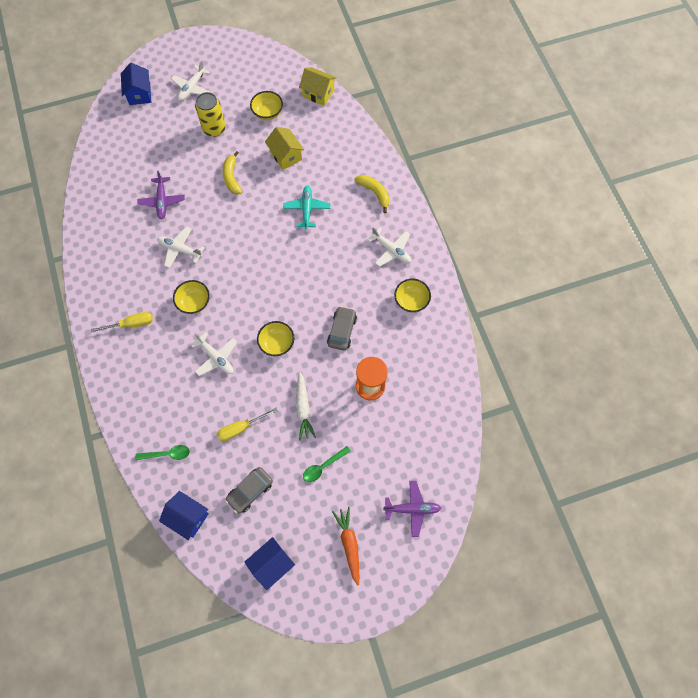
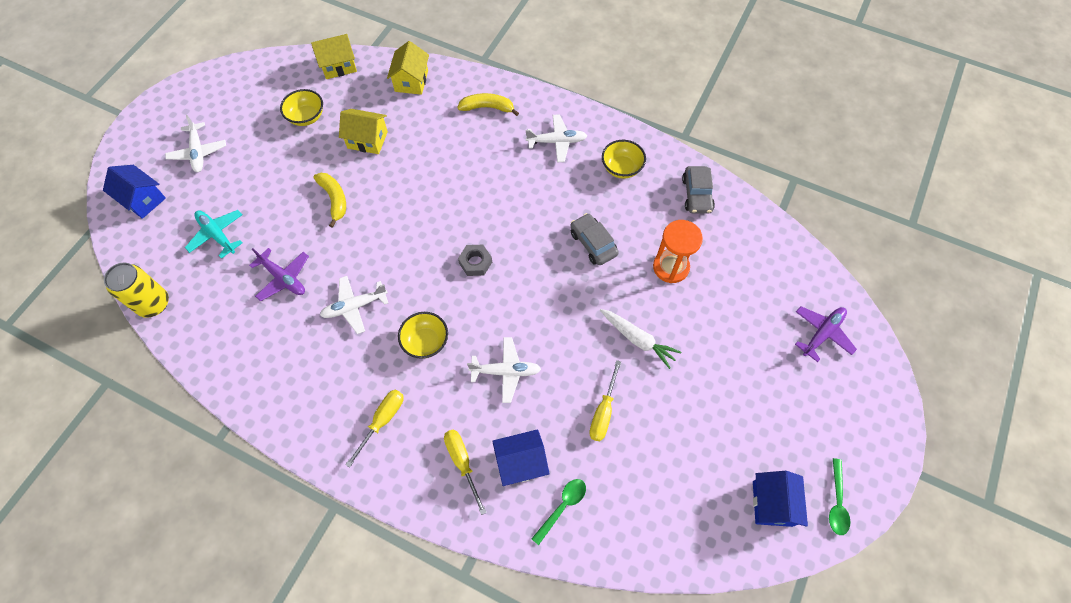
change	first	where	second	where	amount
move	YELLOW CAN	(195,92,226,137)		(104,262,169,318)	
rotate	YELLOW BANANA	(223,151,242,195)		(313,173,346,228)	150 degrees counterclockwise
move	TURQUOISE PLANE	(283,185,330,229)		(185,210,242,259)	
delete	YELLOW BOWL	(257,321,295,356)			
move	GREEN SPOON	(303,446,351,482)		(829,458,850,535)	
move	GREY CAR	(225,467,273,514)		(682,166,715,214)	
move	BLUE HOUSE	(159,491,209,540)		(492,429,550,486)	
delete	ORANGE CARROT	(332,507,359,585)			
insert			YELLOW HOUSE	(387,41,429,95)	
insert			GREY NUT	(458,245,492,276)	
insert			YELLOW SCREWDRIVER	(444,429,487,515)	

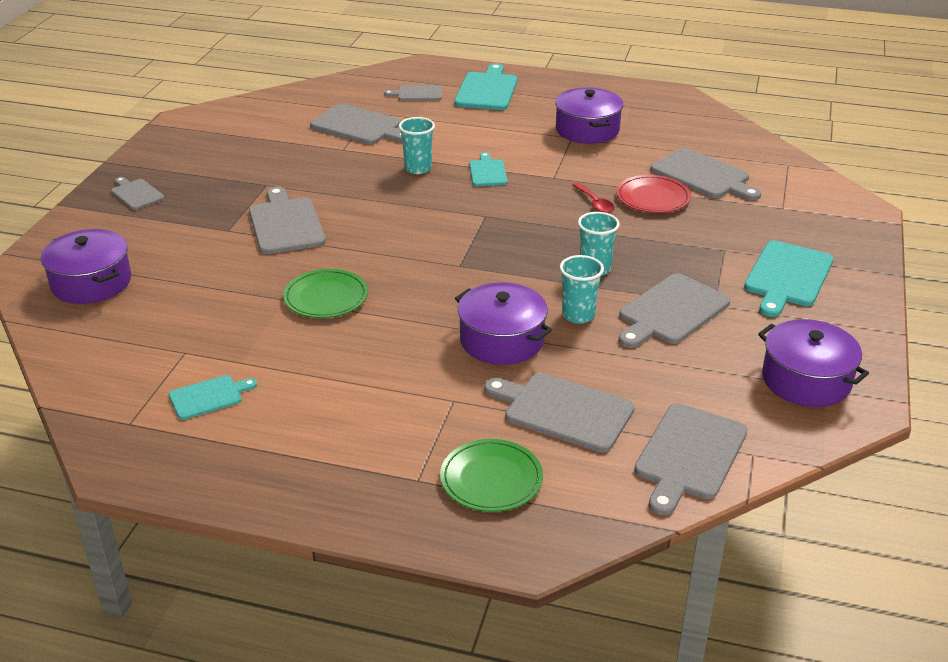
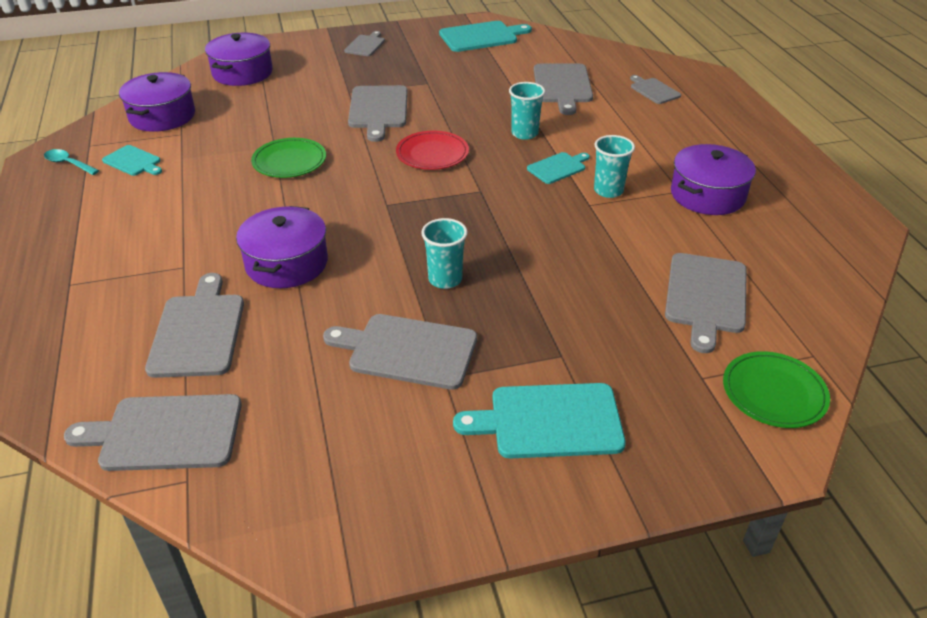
change	first	where	second	where	amount
move	TURQUOISE CUTTING BOARD	(454,63,518,110)		(439,21,532,52)	
move	RED PLATE	(616,175,691,213)		(396,131,469,170)	
delete	RED SPOON	(572,183,615,213)			
rotate	GREY CUTTING BOARD	(249,187,326,254)		(348,85,408,142)	135 degrees clockwise
move	TURQUOISE CUP	(560,255,604,324)		(594,135,635,198)	
move	PURPLE POT	(758,319,869,407)		(119,72,195,132)	
move	GREEN PLATE	(440,439,543,512)		(723,351,830,428)	
insert			TURQUOISE SPOON	(44,149,99,175)	

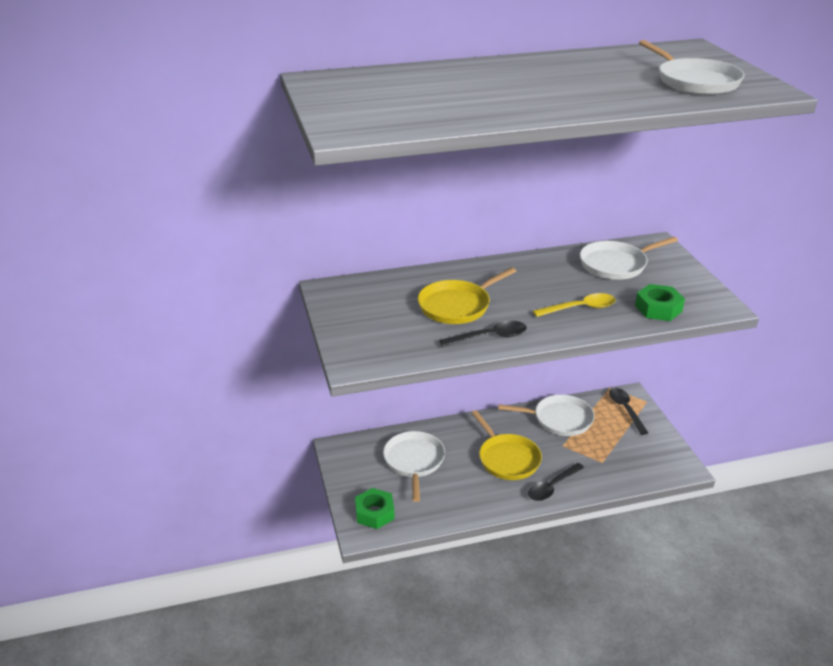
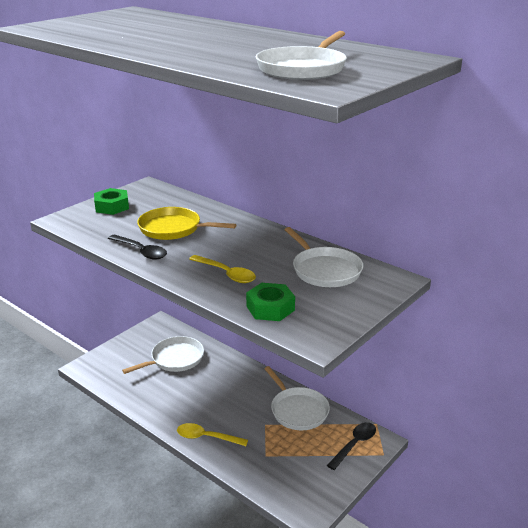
change	first	where	second	where	amount
rotate	WHITE PAN	(580,237,678,280)		(284,227,363,287)	150 degrees counterclockwise
delete	YELLOW PAN	(472,410,542,480)			
recolor	BLACK SPOON	(528,463,584,501)	YELLOW SPOON	(177,423,248,446)	
move	GREEN NUT	(355,488,394,529)		(94,188,129,215)	

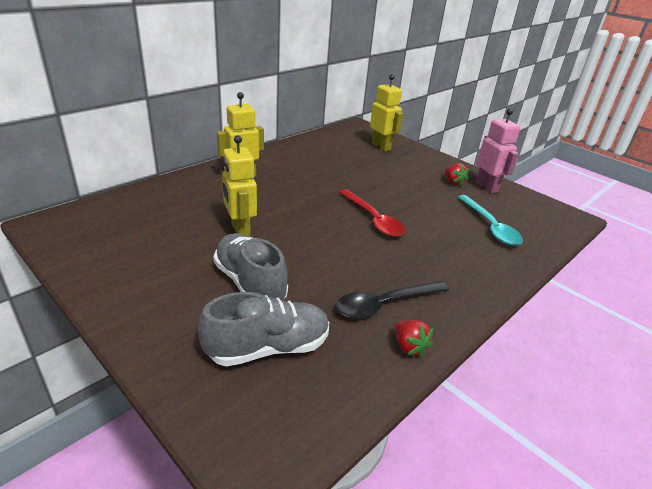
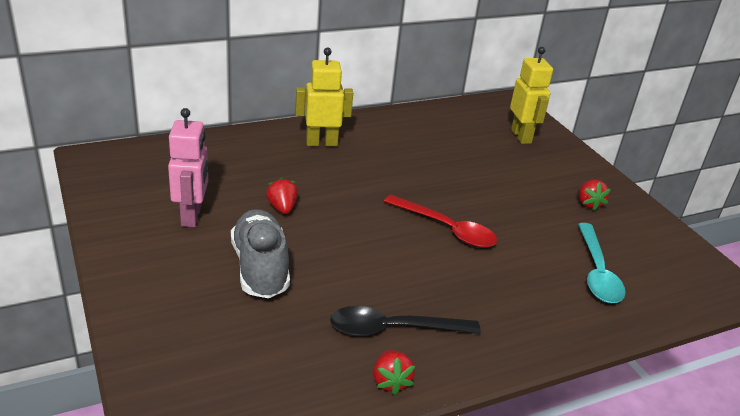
change	first	where	second	where	amount
move	PINK ROBOT	(476,108,520,194)		(168,108,208,227)	
replace	YELLOW ROBOT	(222,135,257,237)	RED STRAWBERRY	(266,177,298,214)	
rotate	RED SPOON	(339,189,405,237)		(384,195,497,248)	45 degrees counterclockwise
delete	GREY SHOE	(198,292,329,366)			

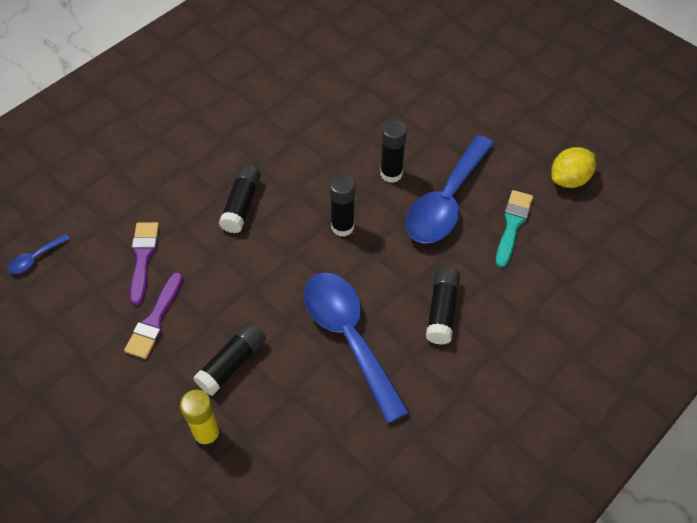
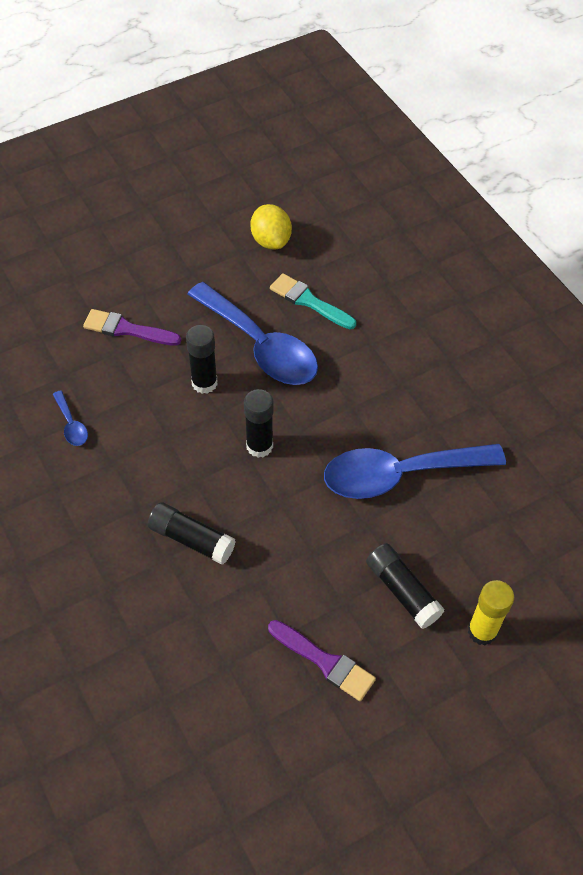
change	first	where	second	where	amount
move	PURPLE BRUSH	(130,222,159,305)		(83,309,181,346)	
move	BLUE SPOON	(8,234,70,274)		(53,390,88,446)	
delete	BLACK GLUE STICK	(426,267,460,345)			

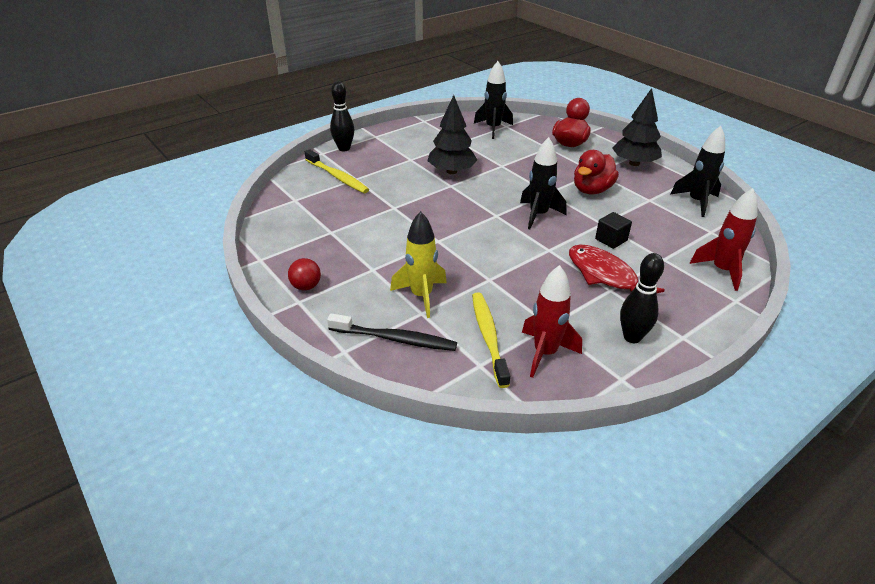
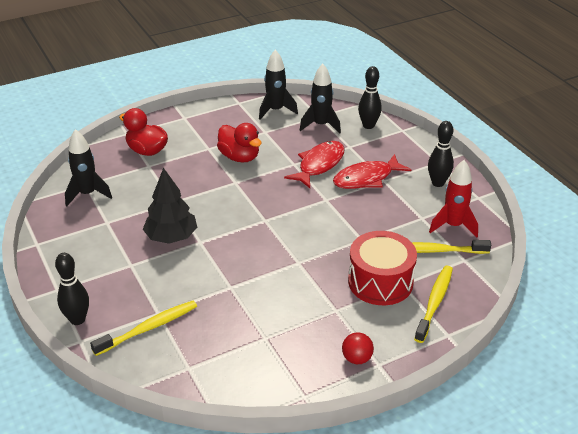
change	first	where	second	where	amount
delete	BLACK TREE	(612,88,662,166)			
move	BLACK ROCKET	(520,137,567,229)		(300,64,341,134)	
replace	RED ROCKET	(689,188,758,291)	BLACK BOWLING PIN	(358,66,382,129)	
replace	YELLOW ROCKET	(390,211,447,318)	RED DRUM	(348,231,417,305)	
replace	BLACK CUBE	(595,212,632,249)	RED FISH	(284,141,345,188)	
recolor	BLACK TOOTHBRUSH	(327,313,457,351)	YELLOW TOOTHBRUSH	(414,265,453,343)	

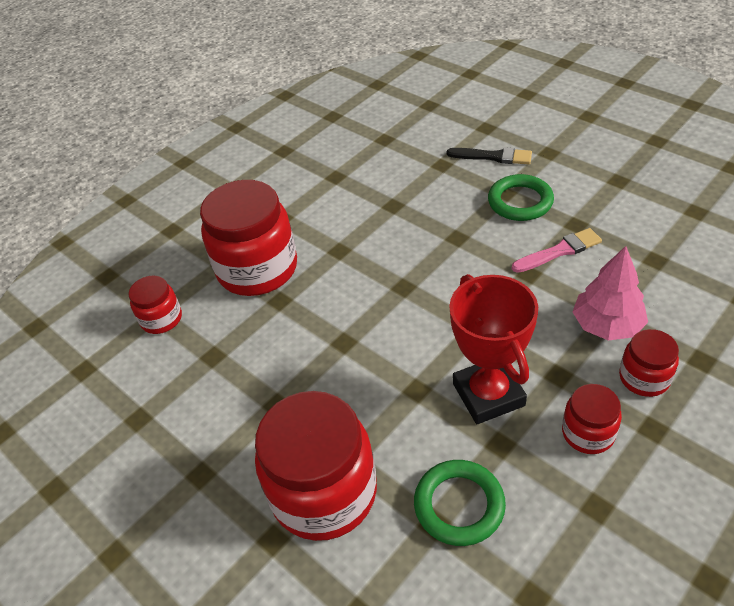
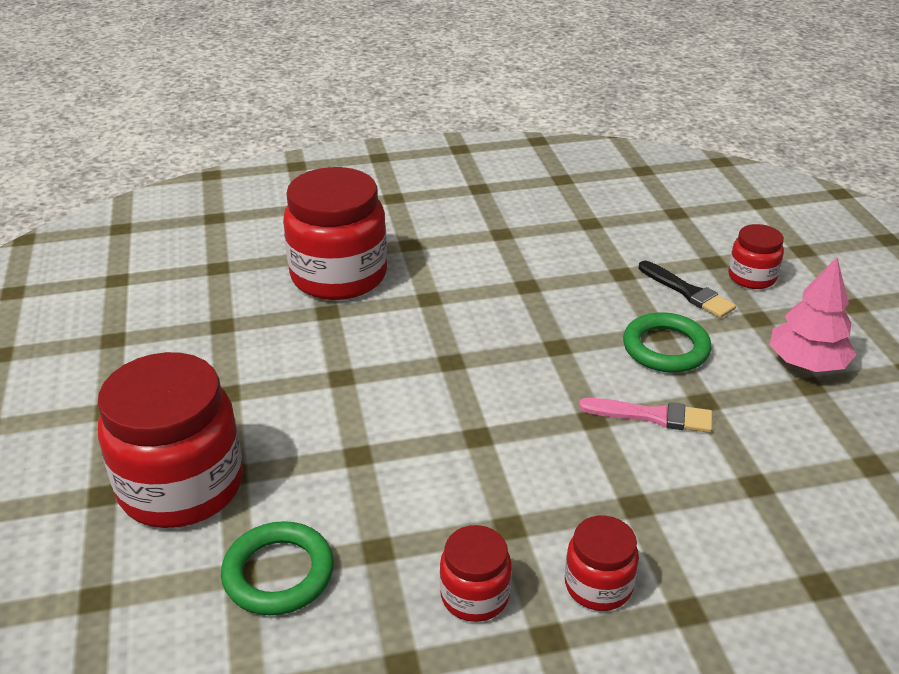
change	first	where	second	where	amount
move	PINK TREE	(573,246,648,341)		(770,257,856,372)	
delete	RED TROPHY	(449,274,538,424)			
move	RED JAR	(129,276,182,334)		(728,224,784,289)	

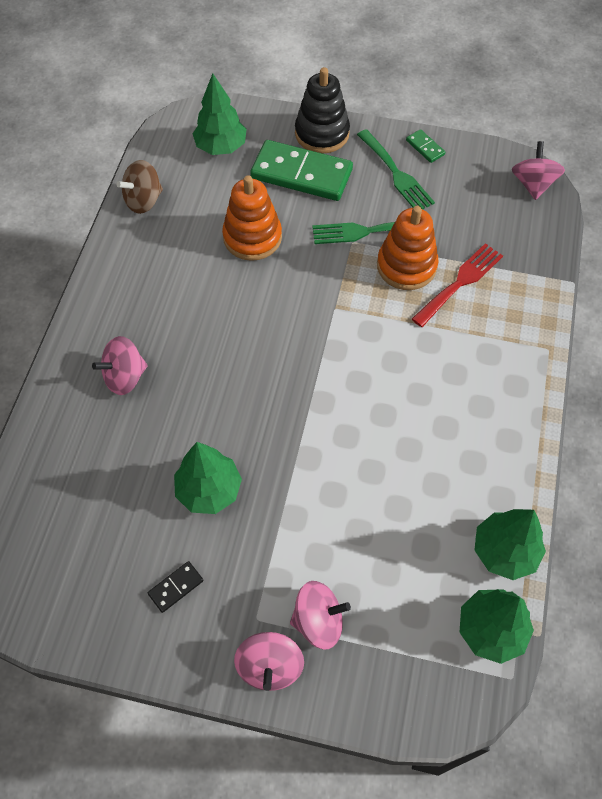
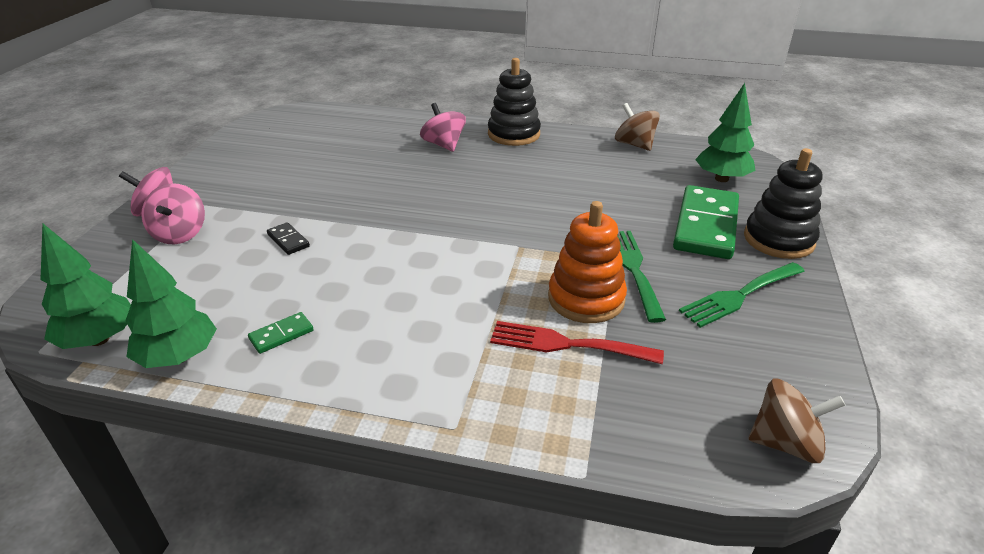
change	first	where	second	where	amount
move	GREEN DOMINO	(406,129,445,163)		(248,312,314,354)	
recolor	PINK SPINNING TOP	(512,141,565,200)	BROWN SPINNING TOP	(748,378,845,463)	
delete	ORANGE STACKING TOY	(222,175,282,261)			
rotate	RED FORK	(412,243,503,327)		(490,321,664,364)	150 degrees clockwise
delete	GREEN TREE	(174,442,242,514)			
move	BLACK DOMINO	(148,561,203,613)		(267,222,310,255)	
insert			BLACK STACKING TOY	(488,58,541,146)	

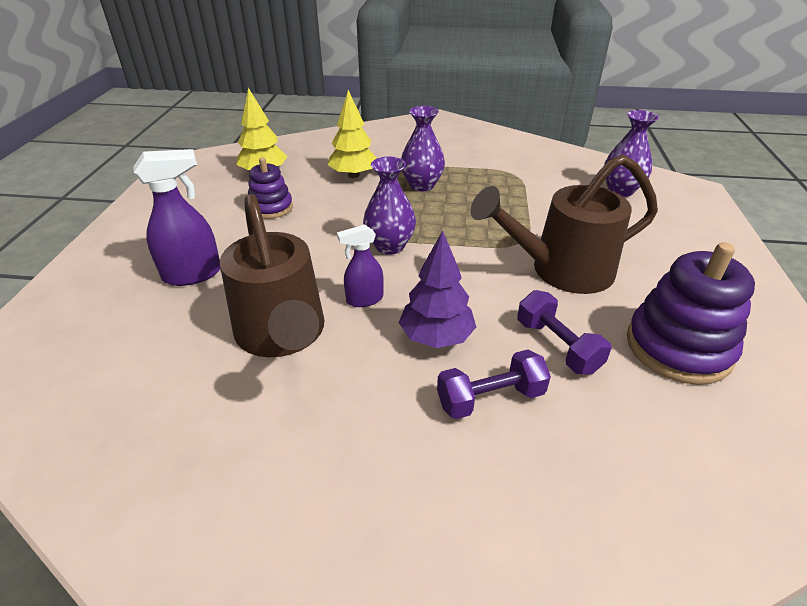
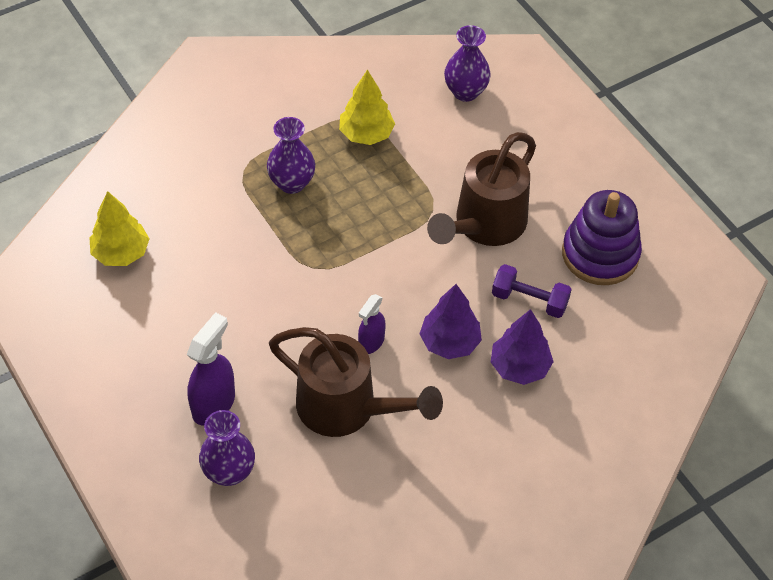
change	first	where	second	where	amount
move	YELLOW TREE	(328,90,377,178)		(339,70,395,145)	
move	PURPLE VASE	(363,157,416,255)		(199,410,255,486)	
delete	PURPLE STACKING TOY	(248,158,293,219)			
replace	PURPLE DUMBBELL	(437,350,551,419)	PURPLE TREE	(491,309,553,385)	

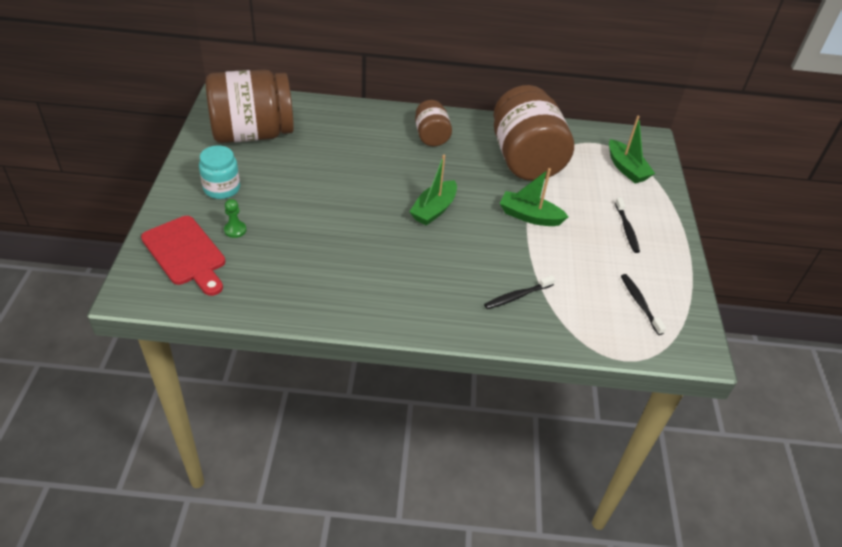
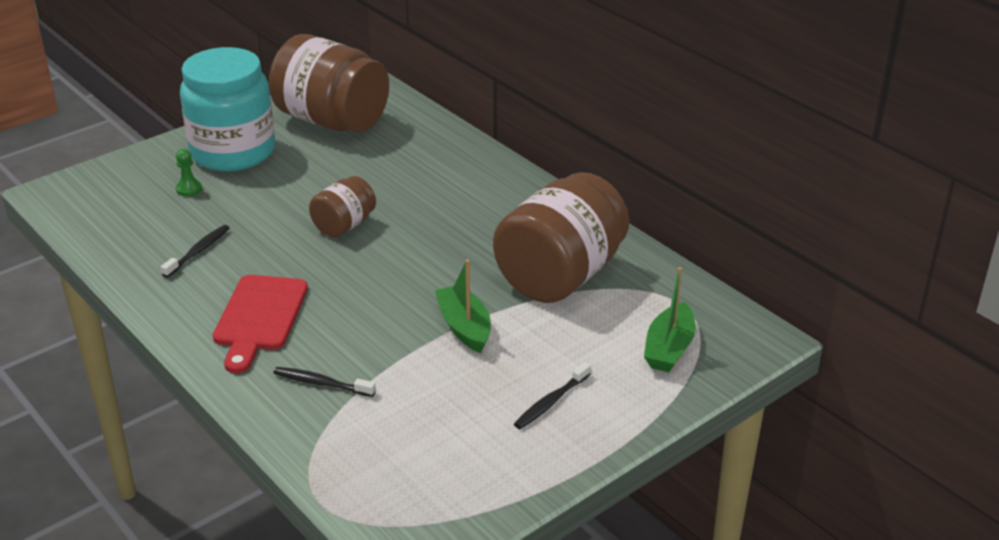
change	first	where	second	where	amount
move	BROWN JAR	(415,100,452,146)		(309,176,376,238)	
resize	TURQUOISE JAR	(199,145,240,199)		(180,47,275,171)	x1.98
delete	GREEN BOAT	(409,155,457,226)			
move	RED CUTTING BOARD	(141,216,225,296)		(213,275,308,373)	
move	BLACK TOOTHBRUSH	(621,274,666,335)		(161,225,230,278)	

